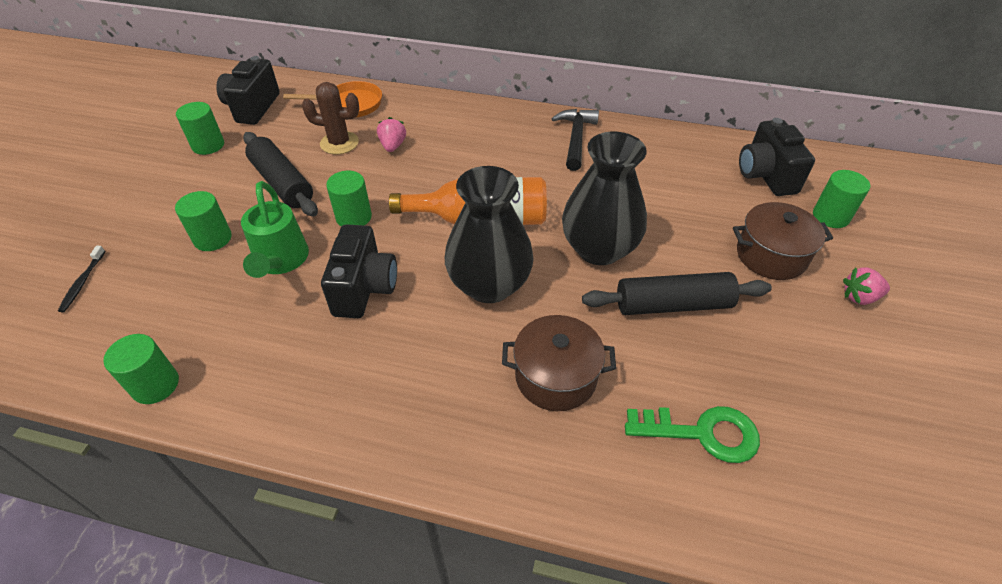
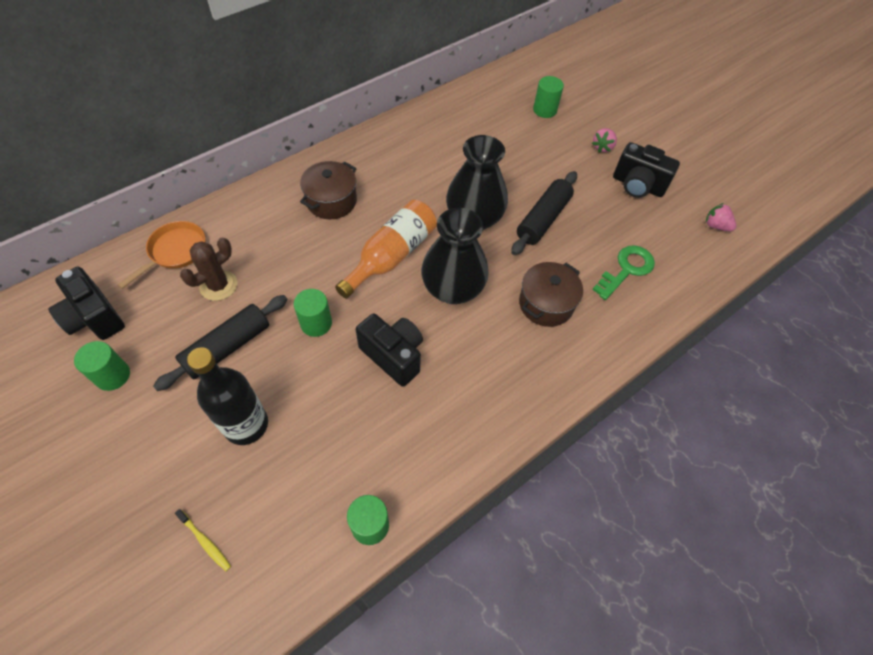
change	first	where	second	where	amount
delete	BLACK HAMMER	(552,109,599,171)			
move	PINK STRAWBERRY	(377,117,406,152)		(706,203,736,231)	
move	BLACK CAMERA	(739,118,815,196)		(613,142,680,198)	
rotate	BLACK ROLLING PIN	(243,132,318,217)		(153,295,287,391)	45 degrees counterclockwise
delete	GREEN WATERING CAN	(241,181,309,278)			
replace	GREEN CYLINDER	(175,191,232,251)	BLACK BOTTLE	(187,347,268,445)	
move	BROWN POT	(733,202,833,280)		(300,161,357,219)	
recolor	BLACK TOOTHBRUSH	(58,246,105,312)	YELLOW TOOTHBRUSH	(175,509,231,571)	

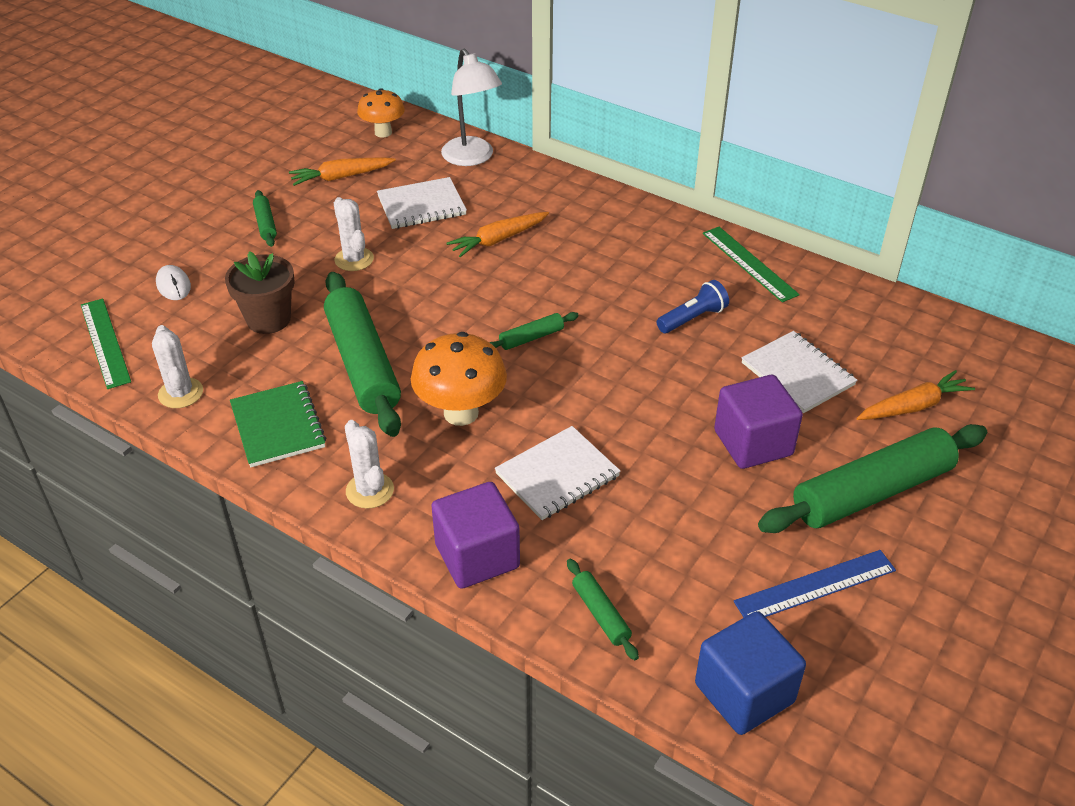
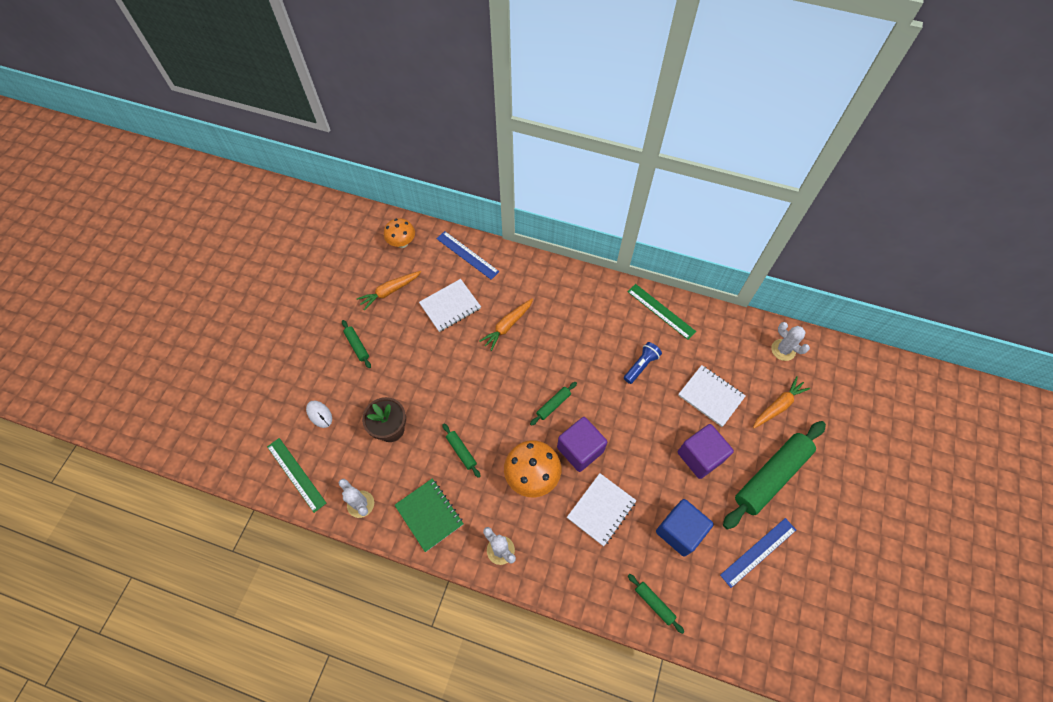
change	first	where	second	where	amount
replace	WHITE LAMP	(441,48,502,166)	BLUE RULER	(436,231,499,280)	
move	WHITE CACTUS	(334,197,374,271)		(771,322,810,361)	
resize	GREEN ROLLING PIN	(324,272,401,437)		(442,423,481,478)	x0.44
move	PURPLE CUBE	(431,482,520,589)		(557,417,607,472)	
move	BLUE CUBE	(695,611,806,735)		(656,499,714,557)	

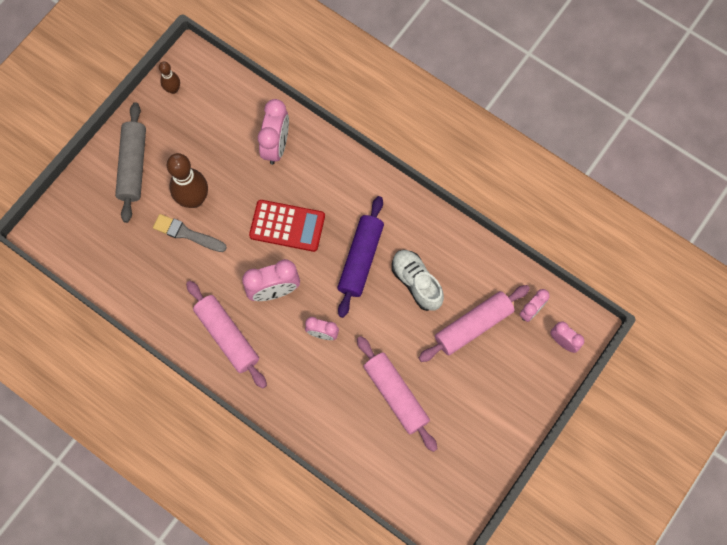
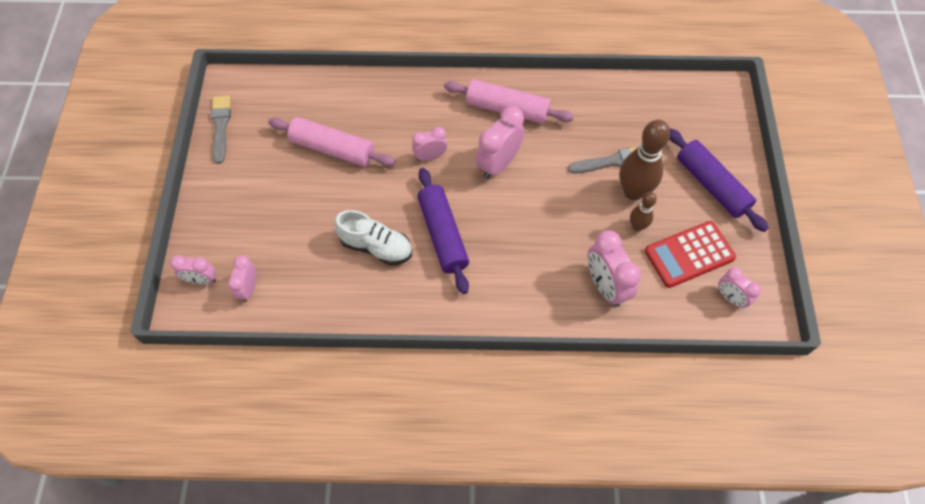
change	first	where	second	where	amount
move	BROWN BOWLING PIN	(159,62,180,94)		(630,192,657,231)	
recolor	GREY ROLLING PIN	(115,102,146,223)	PURPLE ROLLING PIN	(669,128,769,232)	
move	RED CALCULATOR	(249,200,325,252)		(645,221,736,288)	
delete	PINK ROLLING PIN	(419,285,530,362)			
insert			GREY BRUSH	(211,96,231,164)	
insert			PINK CLOCK	(718,267,761,308)	

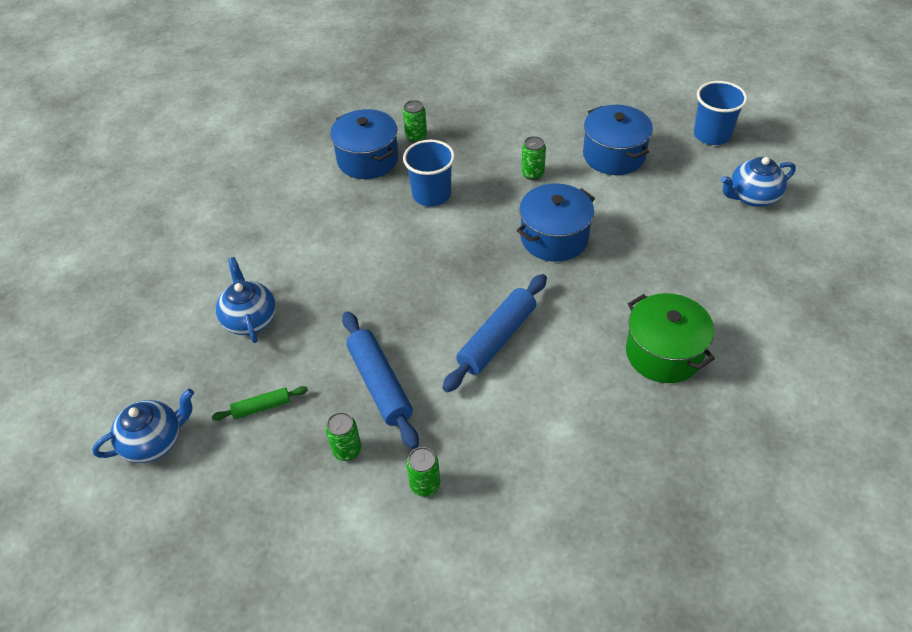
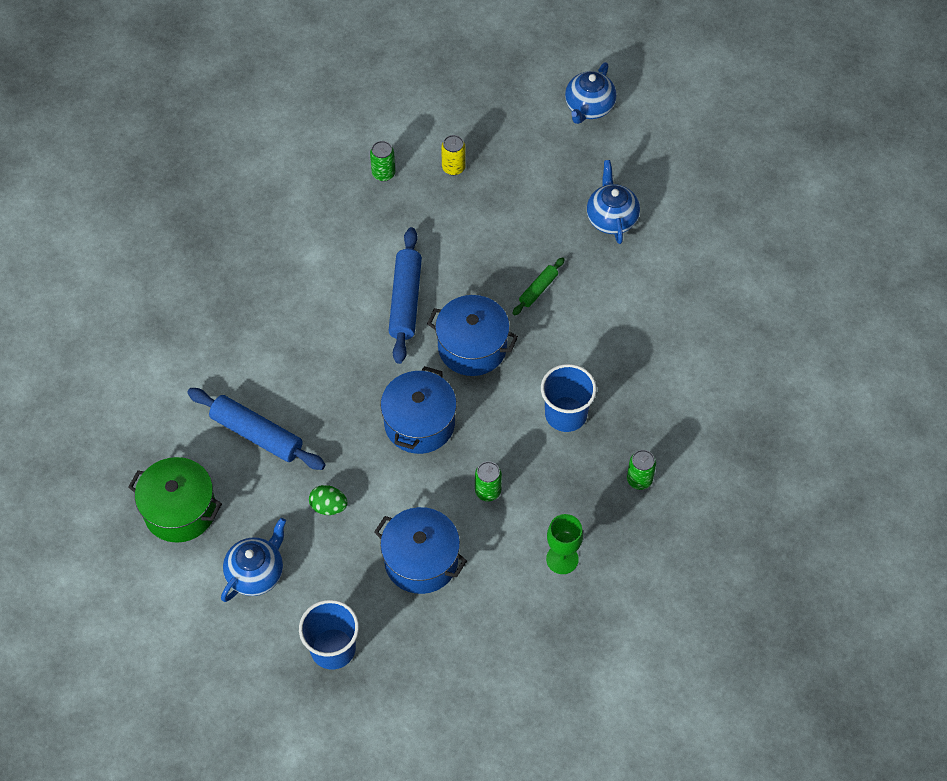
change	first	where	second	where	amount
move	BLUE POT	(330,109,399,179)		(427,295,518,376)	
rotate	BLUE TEAPOT	(216,257,276,343)		(587,160,640,244)	135 degrees counterclockwise
move	GREEN POT	(626,293,715,383)		(128,457,222,543)	
move	BLUE ROLLING PIN	(342,311,419,449)		(187,388,325,470)	
move	GREEN ROLLING PIN	(212,386,308,421)		(512,257,565,315)	
recolor	GREEN CAN	(325,412,361,461)	YELLOW CAN	(441,135,466,175)	
insert			GREEN EGG	(309,485,348,515)	
insert			GREEN GOBLET	(546,514,583,574)	

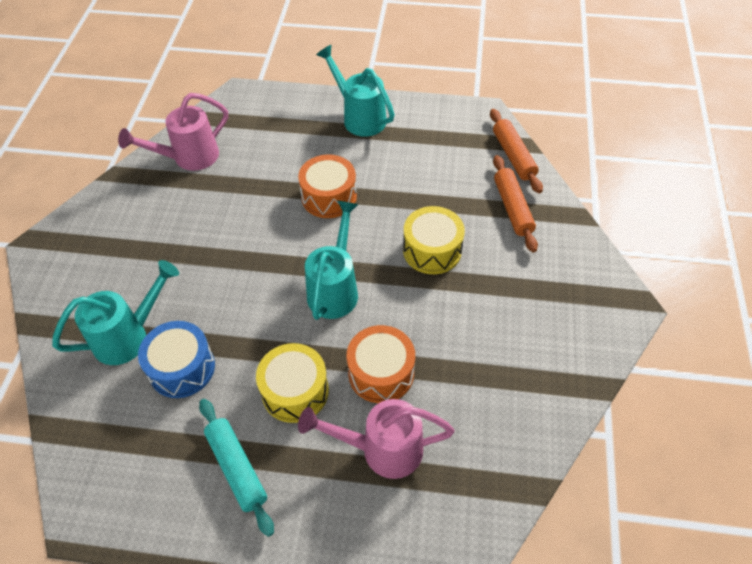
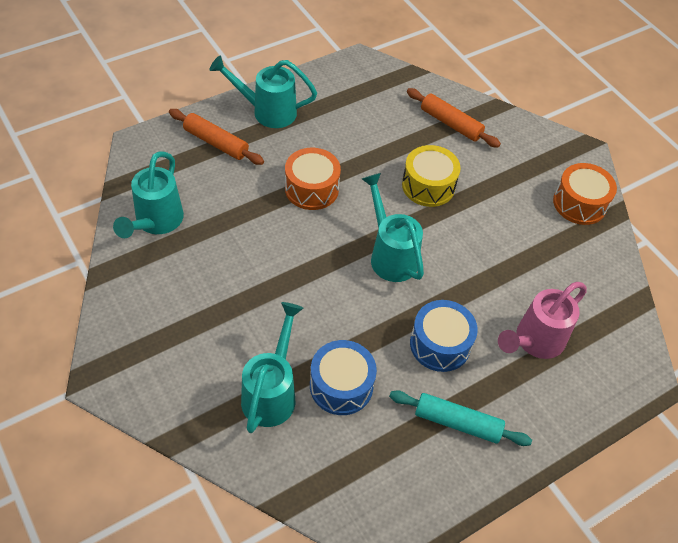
change	first	where	second	where	amount
recolor	PINK WATERING CAN	(118,93,228,171)	TURQUOISE WATERING CAN	(113,151,184,238)	
move	ORANGE ROLLING PIN	(490,109,543,193)		(169,109,264,165)	
move	ORANGE DRUM	(347,325,415,403)		(553,163,617,225)	
recolor	YELLOW DRUM	(256,343,329,423)	BLUE DRUM	(410,300,478,372)	

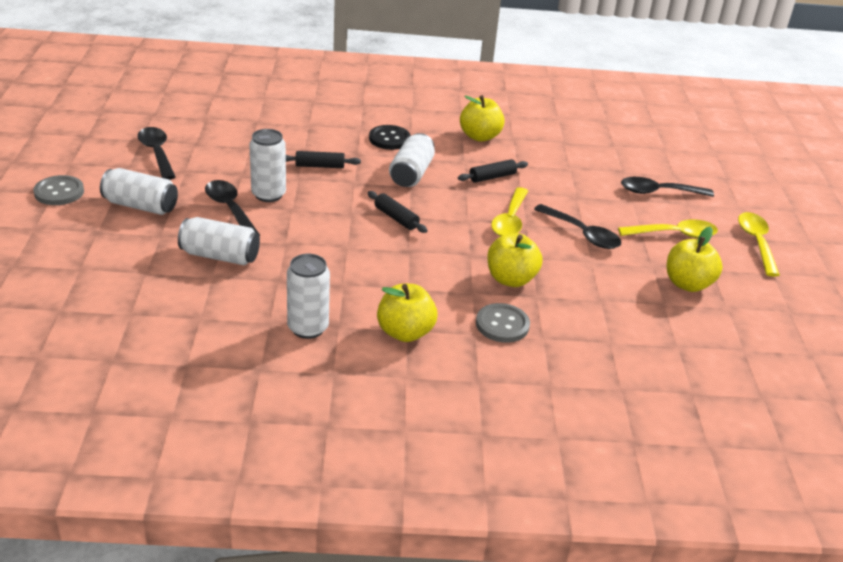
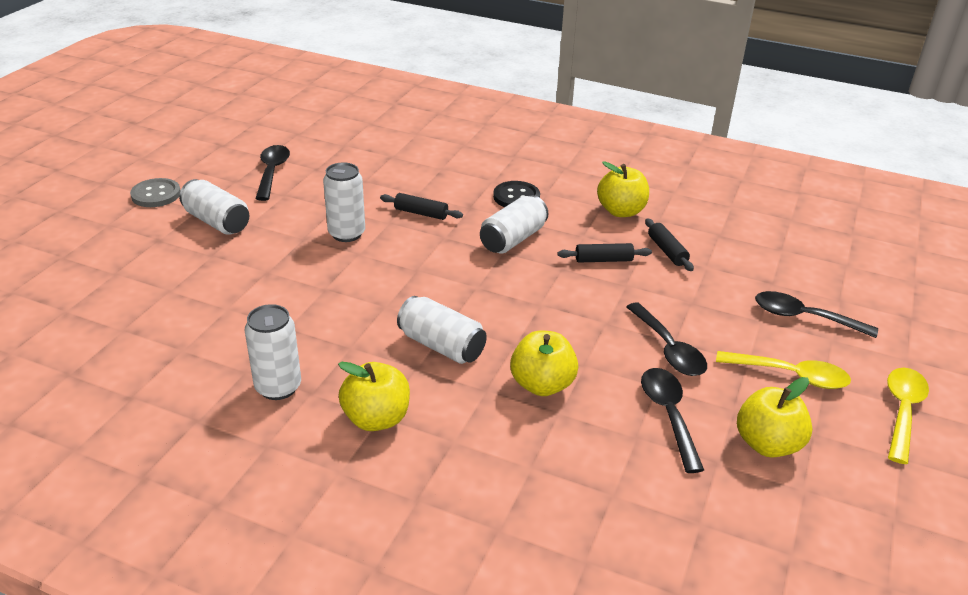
change	first	where	second	where	amount
move	BLACK SPOON	(205,180,260,236)		(641,368,704,473)	
delete	YELLOW SPOON	(491,187,528,236)			
move	BLACK ROLLING PIN	(368,191,428,233)		(645,218,694,271)	
move	WHITE CAN	(178,217,260,266)		(397,296,487,364)	
delete	GREY BUTTON	(476,303,530,343)			

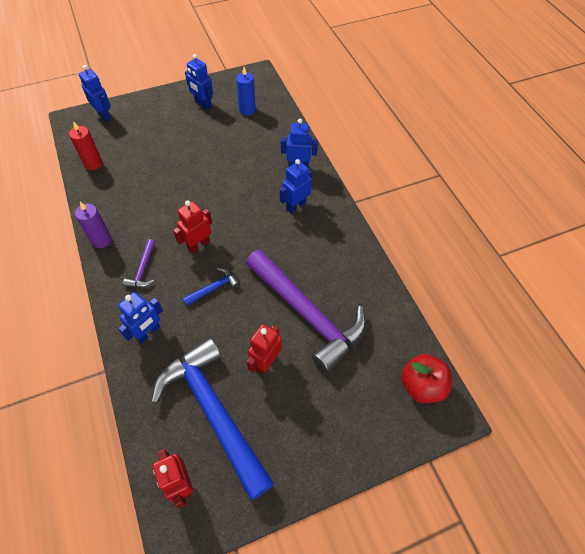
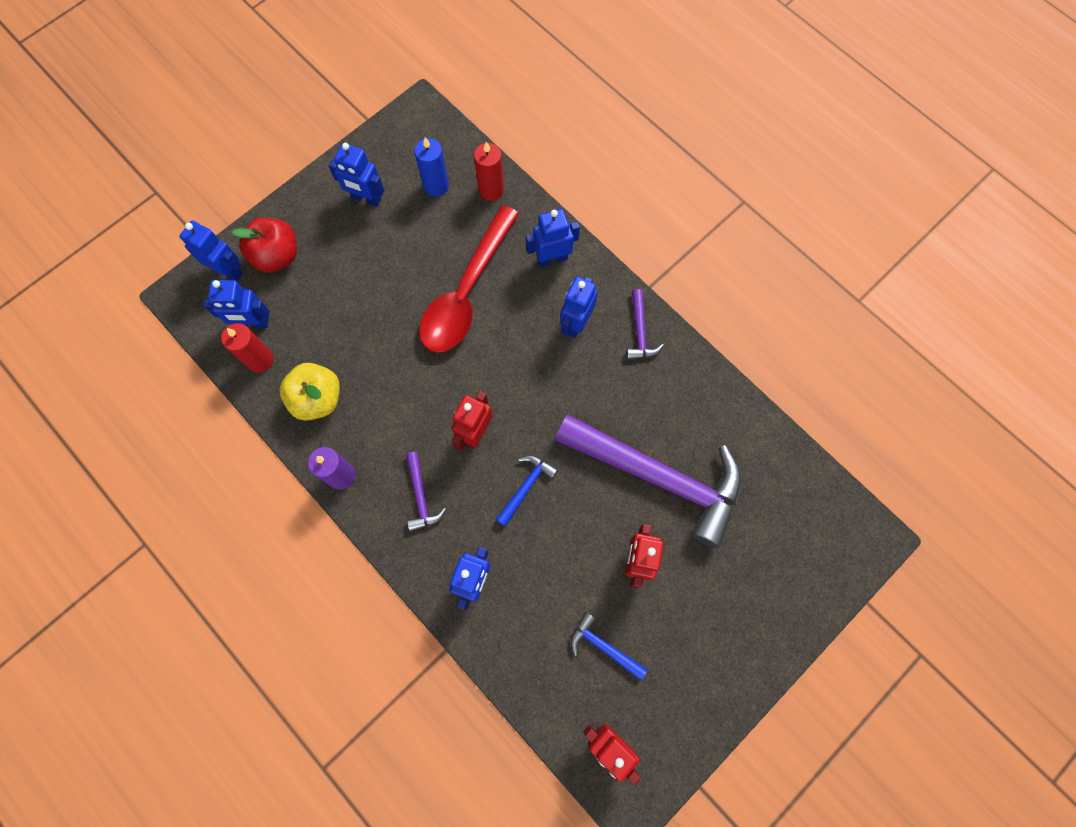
change	first	where	second	where	amount
resize	BLUE HAMMER	(151,337,274,500)		(570,612,648,681)	x0.41
move	RED APPLE	(402,354,452,403)		(232,218,297,273)	
insert			RED CANDLE	(474,142,504,201)	
insert			RED SPOON	(419,205,519,353)	
insert			BLUE ROBOT	(204,280,270,328)	
insert			PURPLE HAMMER	(626,289,664,360)	
insert			YELLOW APPLE	(279,363,340,421)	

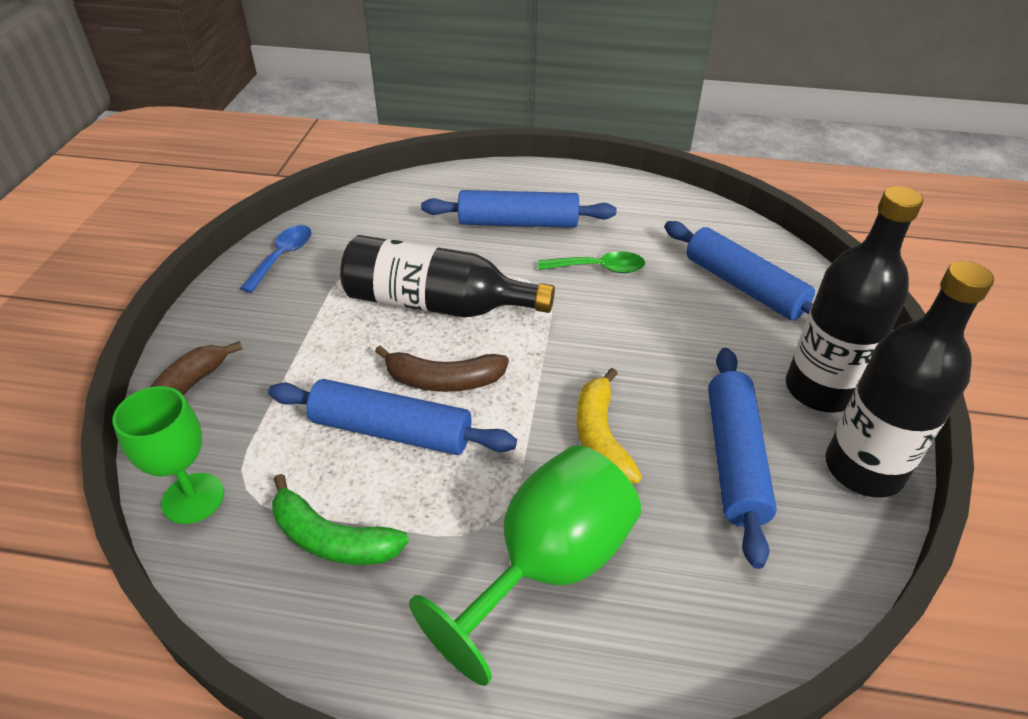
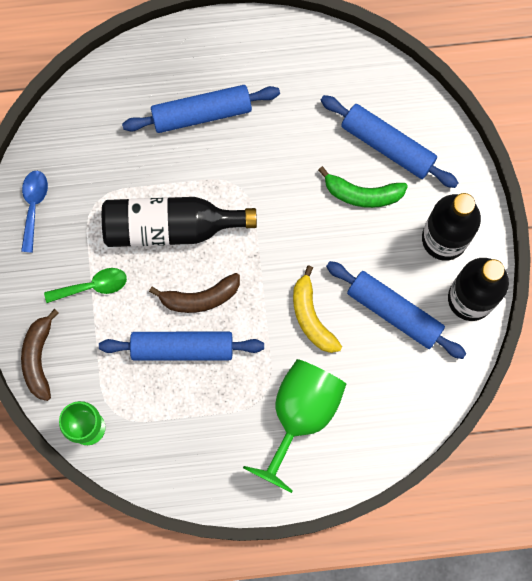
change	first	where	second	where	amount
move	GREEN SPOON	(538,251,645,273)		(44,268,127,303)	
rotate	BLUE ROLLING PIN	(708,348,777,569)		(326,261,466,359)	45 degrees counterclockwise
move	GREEN BANANA	(272,474,409,565)		(318,166,408,208)	

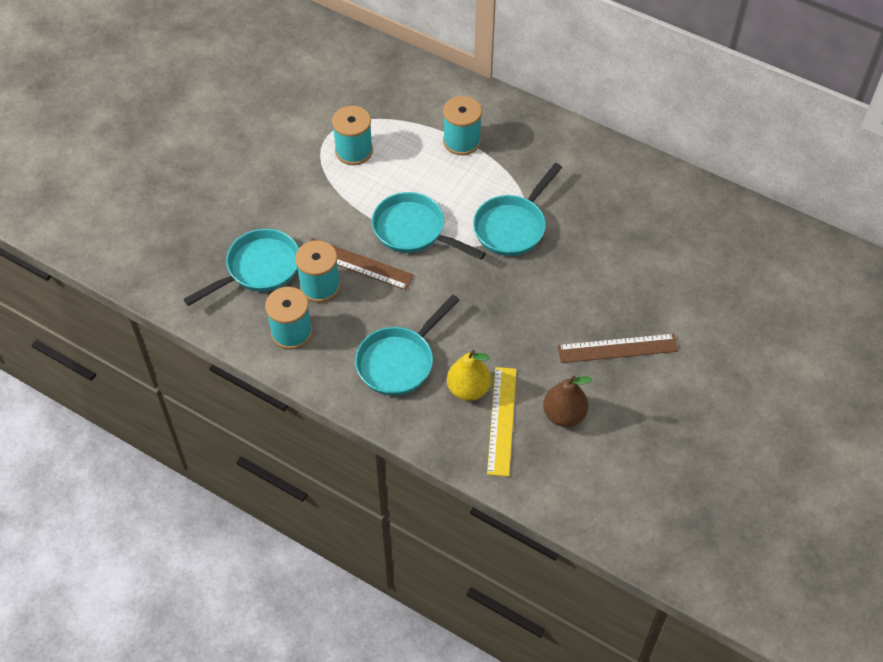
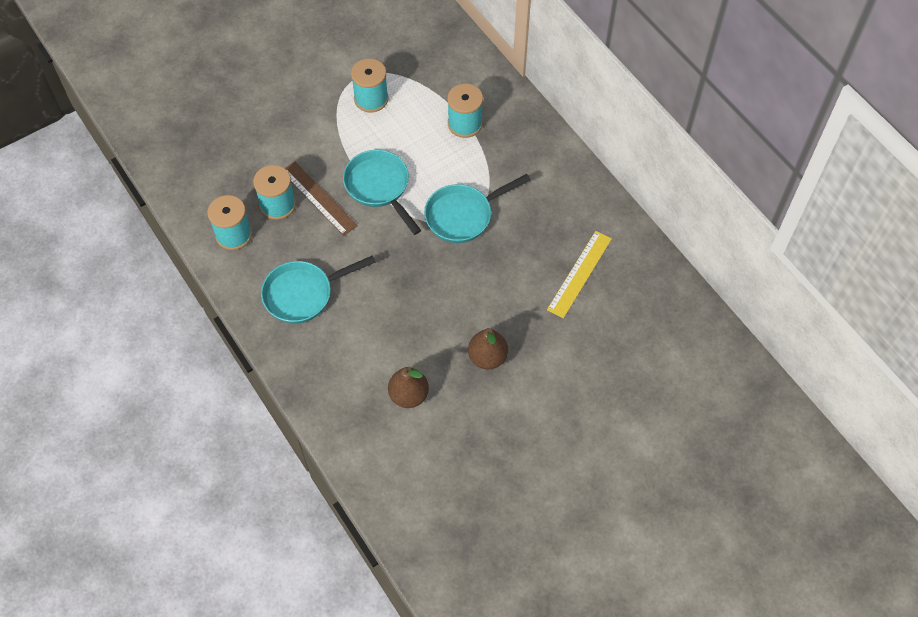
change	first	where	second	where	amount
delete	TURQUOISE PAN	(184,229,299,306)			
replace	BROWN RULER	(558,334,678,363)	BROWN PEAR	(468,328,508,369)	
delete	YELLOW PEAR	(447,350,491,401)			
move	YELLOW RULER	(487,367,517,477)		(547,231,612,318)	

